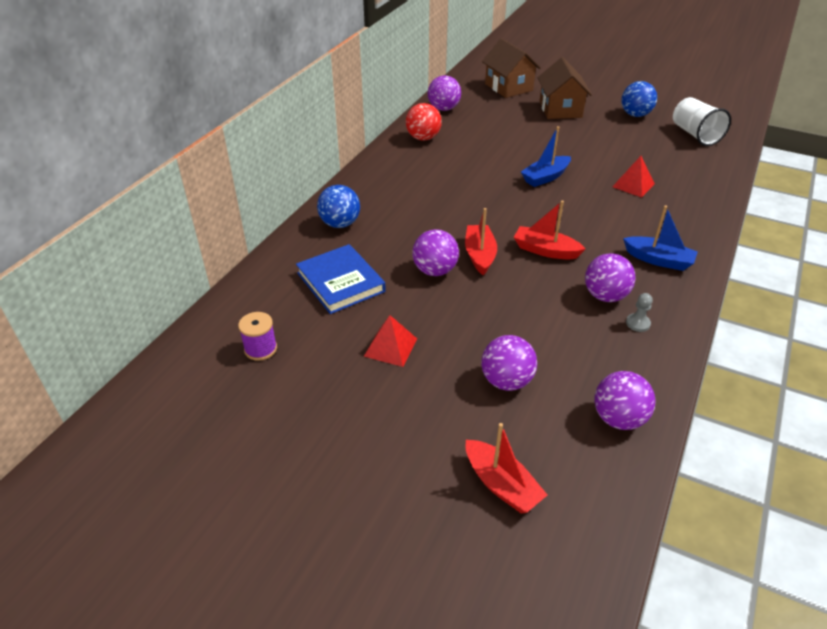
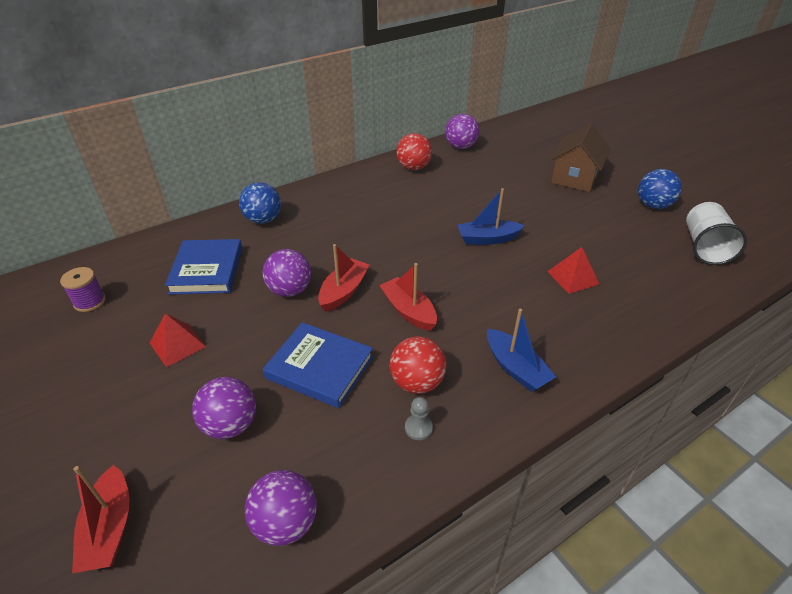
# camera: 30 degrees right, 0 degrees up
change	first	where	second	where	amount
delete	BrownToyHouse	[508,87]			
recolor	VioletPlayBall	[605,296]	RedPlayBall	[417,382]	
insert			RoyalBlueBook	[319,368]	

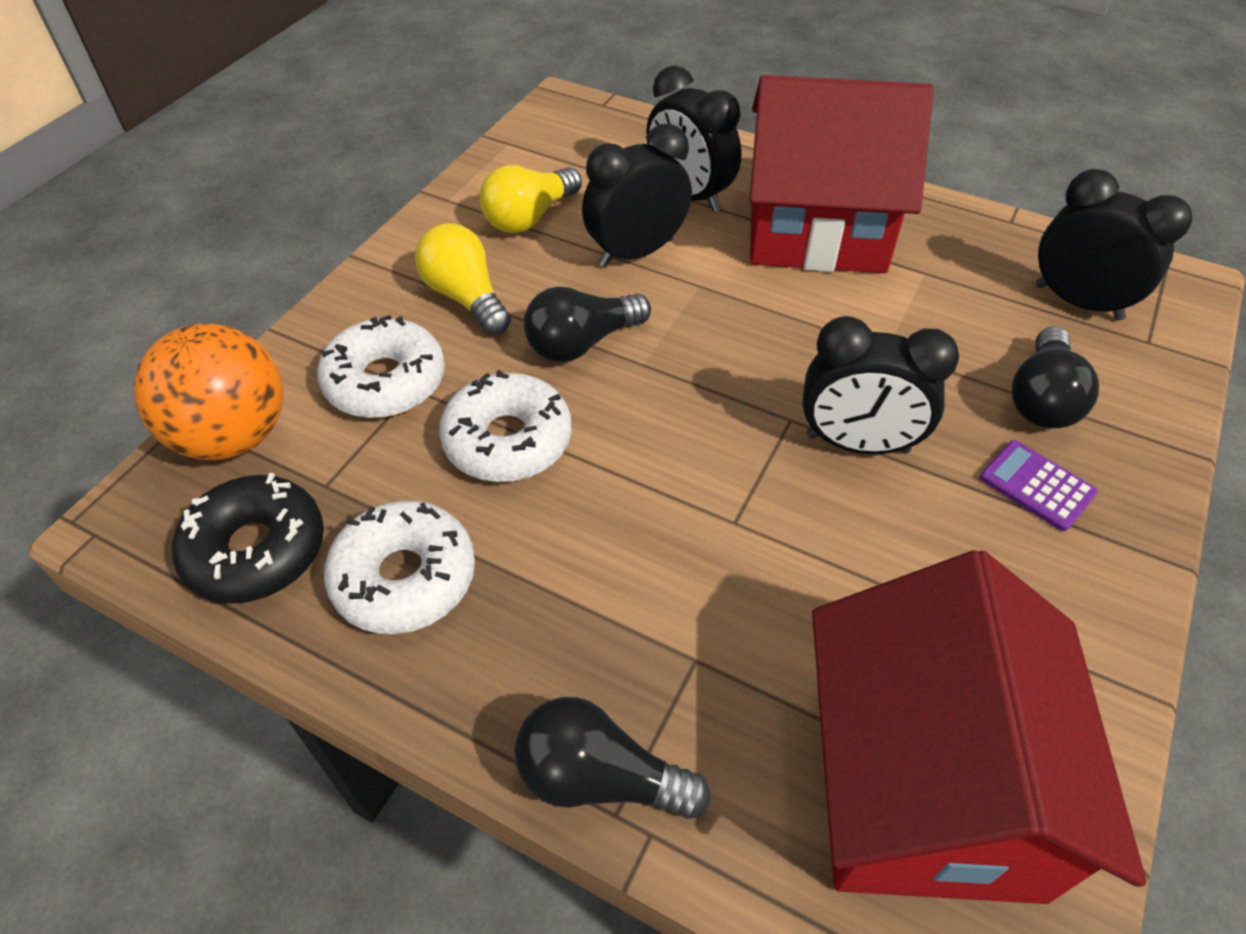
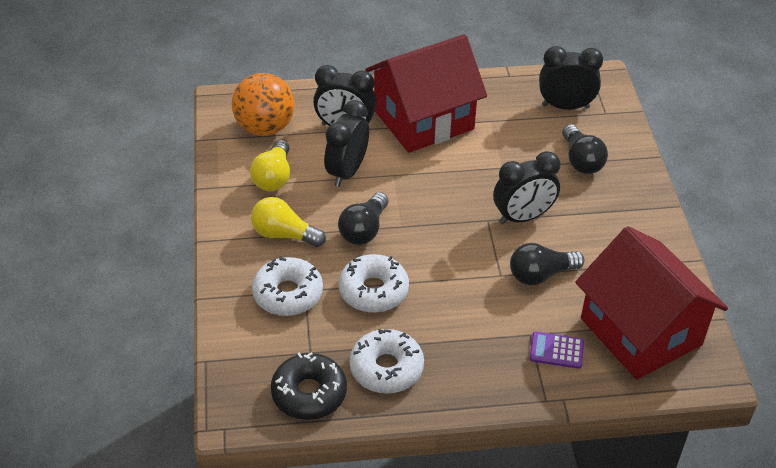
# camera: 35 degrees left, 5 degrees down
change	first	where	second	where	amount
move	OrangePlayBall	[233,436]		[265,128]	
move	JetBlackBulb	[599,778]		[541,275]	
move	VioletPocketCalculator	[1036,486]		[556,350]	

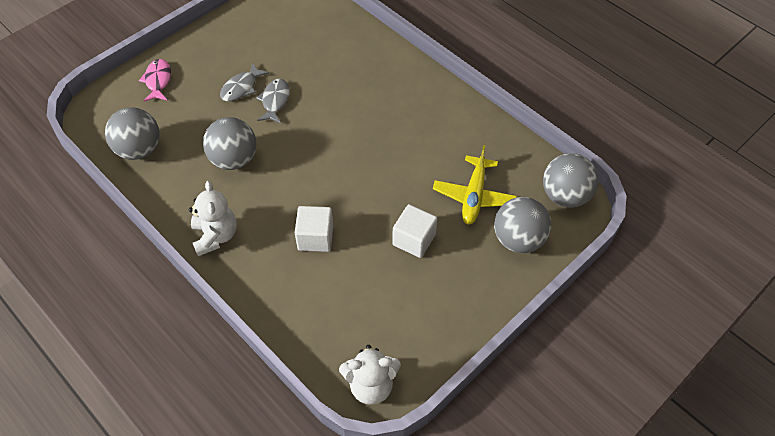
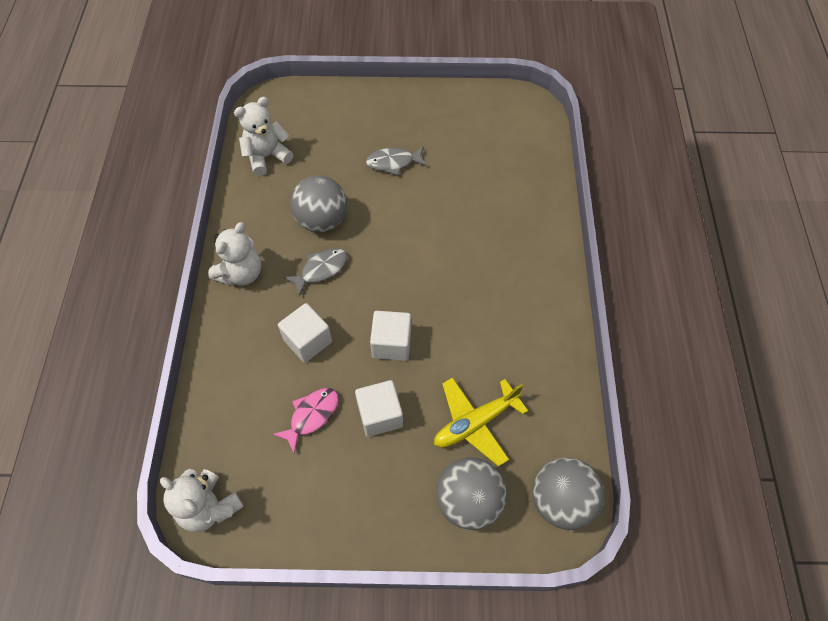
# camera: 45 degrees right, 5 degrees up
change	first	where	second	where	amount
replace	GreyPlayBall	[139,149]	SnowWhiteTeddy	[267,157]	
move	RosePinkFishFigure	[158,81]		[311,416]	
move	GreyFishFigure	[275,101]		[321,270]	
insert			SnowWhiteCube	[391,343]	

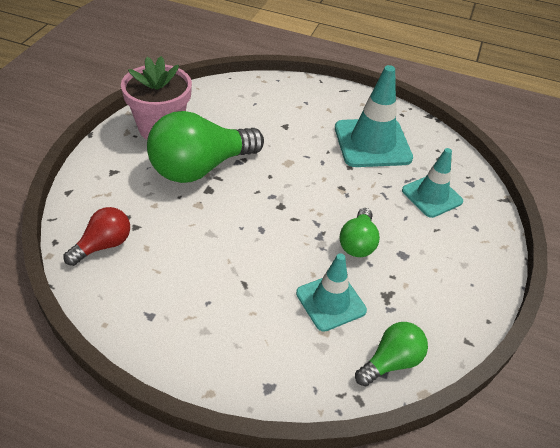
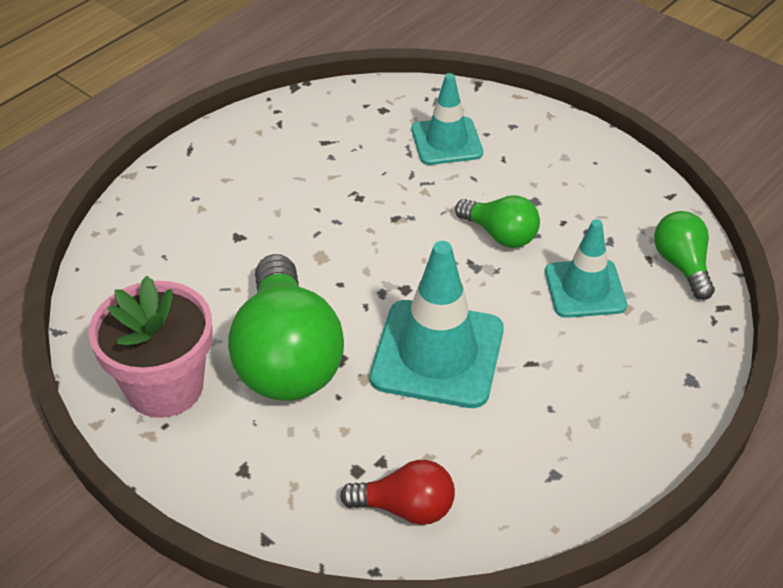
# camera: 65 degrees left, 0 degrees up
change	first	where	second	where	amount
rotate	RedBulb	[103,245]		[406,508]	120 degrees clockwise
move	TurquoiseRoadCone	[372,143]		[437,354]	

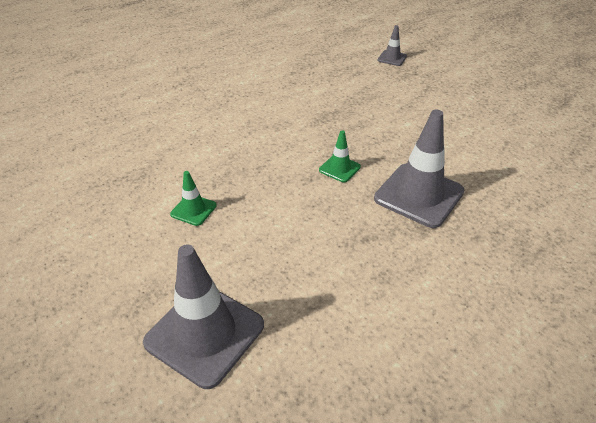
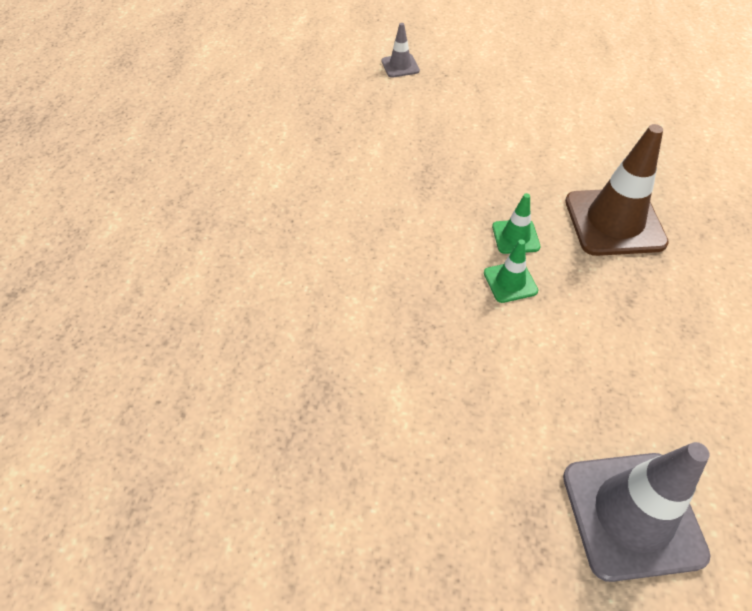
# camera: 40 degrees left, 10 degrees up
change	first	where	second	where	amount
move	GreenRoadCone	[193,210]		[510,282]	
recolor	GreyRoadCone	[419,195]	BrownRoadCone	[614,222]	

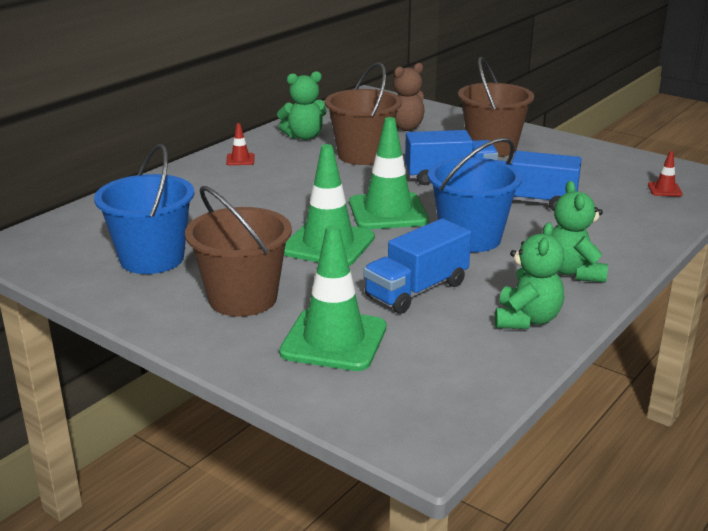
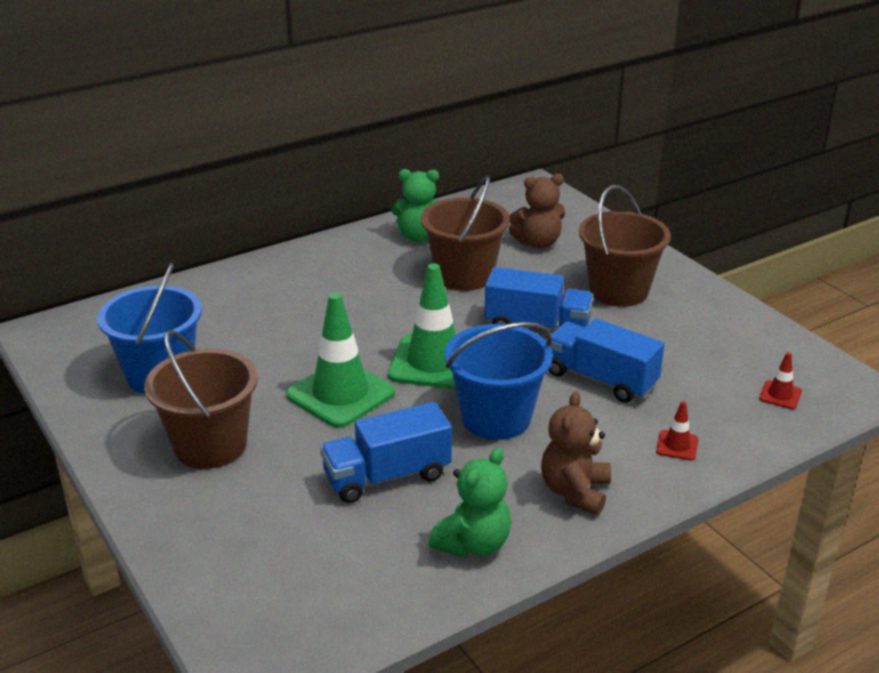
# camera: 20 degrees right, 5 degrees up
change	first	where	second	where	amount
move	RedRoadCone	[240,159]		[677,445]	
delete	GreenRoadCone	[334,340]			
recolor	GreenTeddy	[574,272]	BrownTeddy	[575,492]	

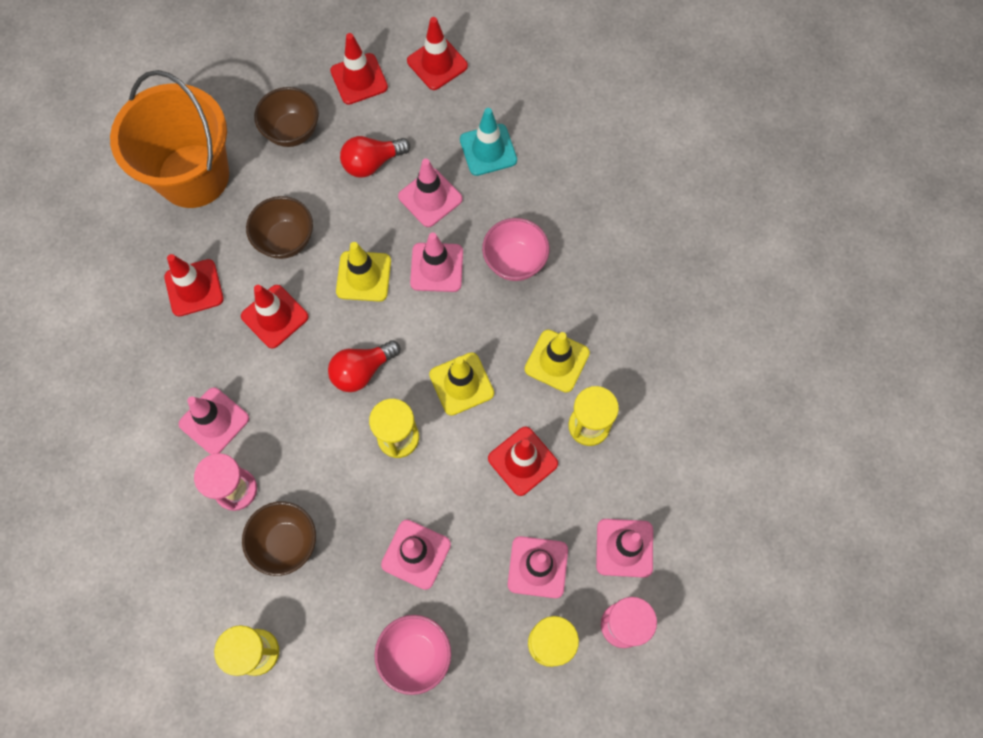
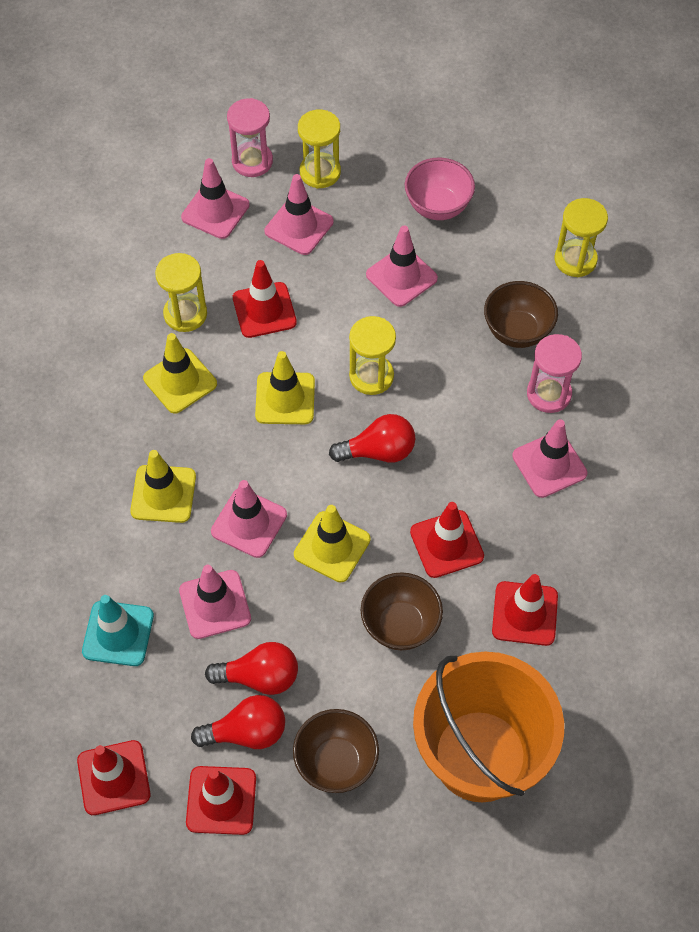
# camera: 155 degrees left, 10 degrees down
change	first	where	second	where	amount
replace	RosePinkBowl	[515,262]	BrightYellowRoadCone	[163,494]	
insert			RedBulb	[246,732]	

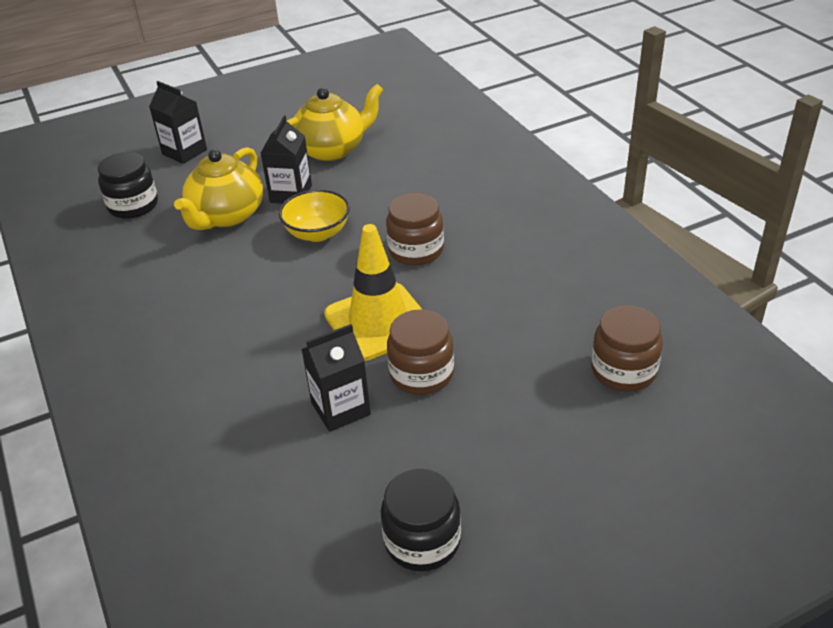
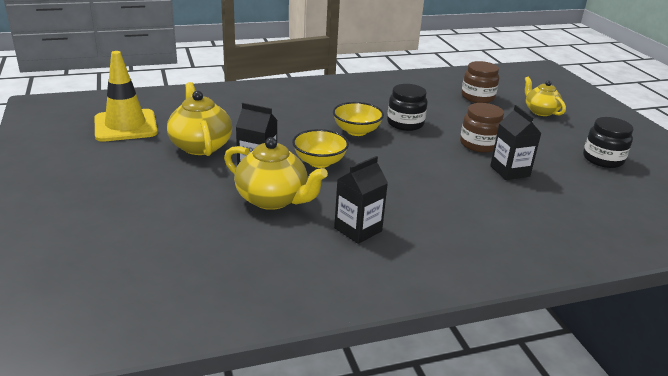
# camera: 85 degrees left, 10 degrees down
change	first	where	second	where	amount
move	JetBlackJar	[133,205]		[405,123]	
move	JetBlackMilkCarton	[184,152]		[358,229]	
move	BrightYellowRoadCone	[378,322]		[125,126]	
replace	BrownJar	[416,250]	BrightYellowBowl	[356,131]	
insert			BrightYellowChinaTeapot	[540,111]	

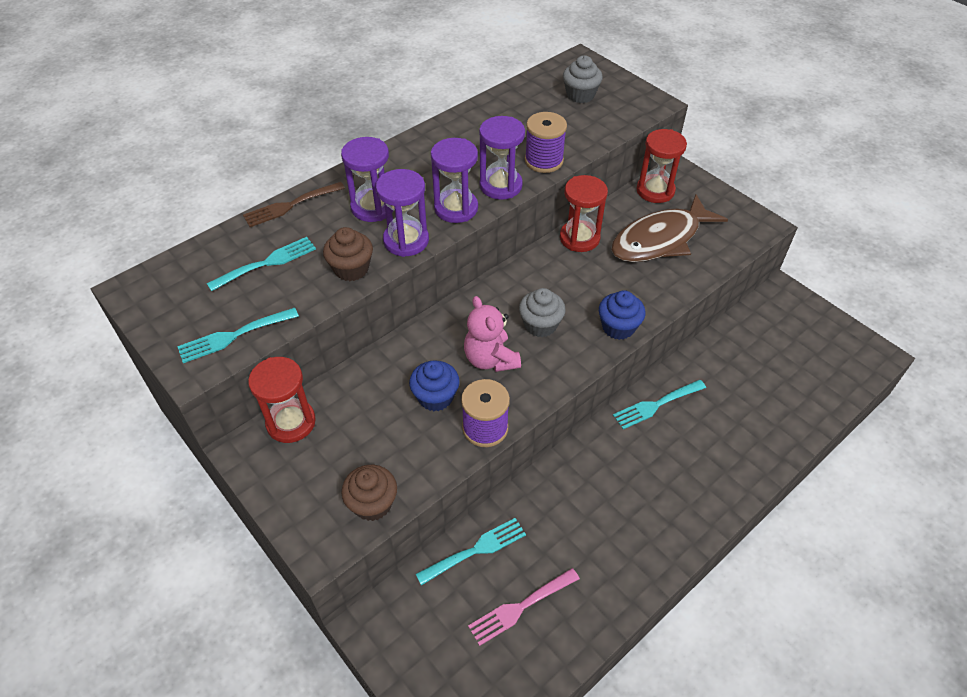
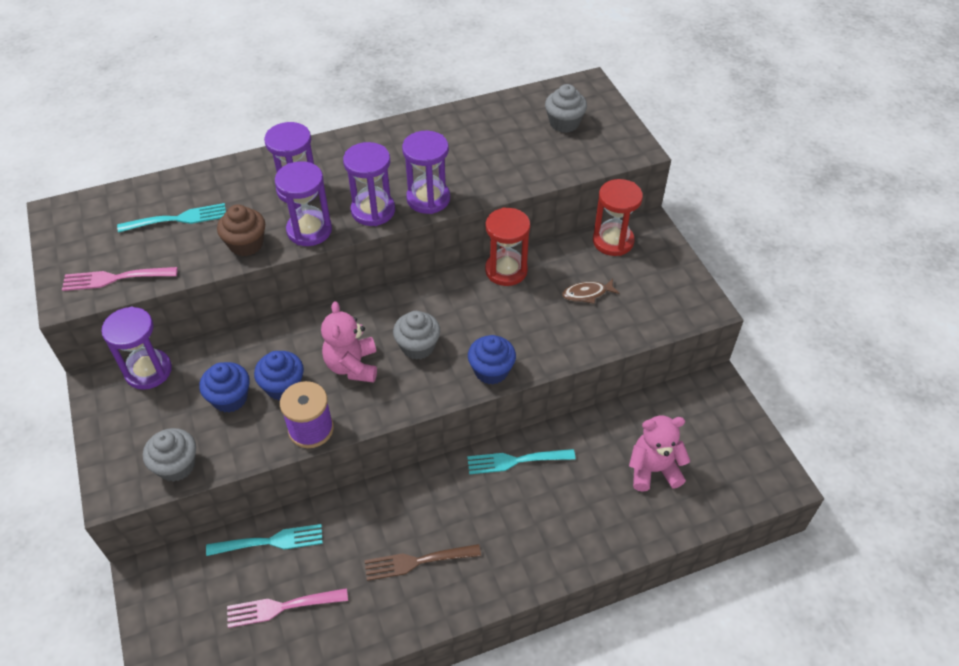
# camera: 20 degrees right, 0 degrees up
change	first	where	second	where	amount
recolor	TurquoiseTableFork	[234,335]	RosePinkTableFork	[115,278]	
move	BrownTableFork	[291,205]		[417,561]	
recolor	RedSandTimer	[291,422]	VioletSandTimer	[148,371]	
recolor	BrownCupcake	[372,503]	GreyCupcake	[177,466]	
delete	VioletSpool	[544,161]			
resize	BrownFishFigure	[660,239]		[587,294]	x0.41
insert			RoyalBlueCupcake	[230,398]	
insert			RosePinkTeddy	[653,470]	

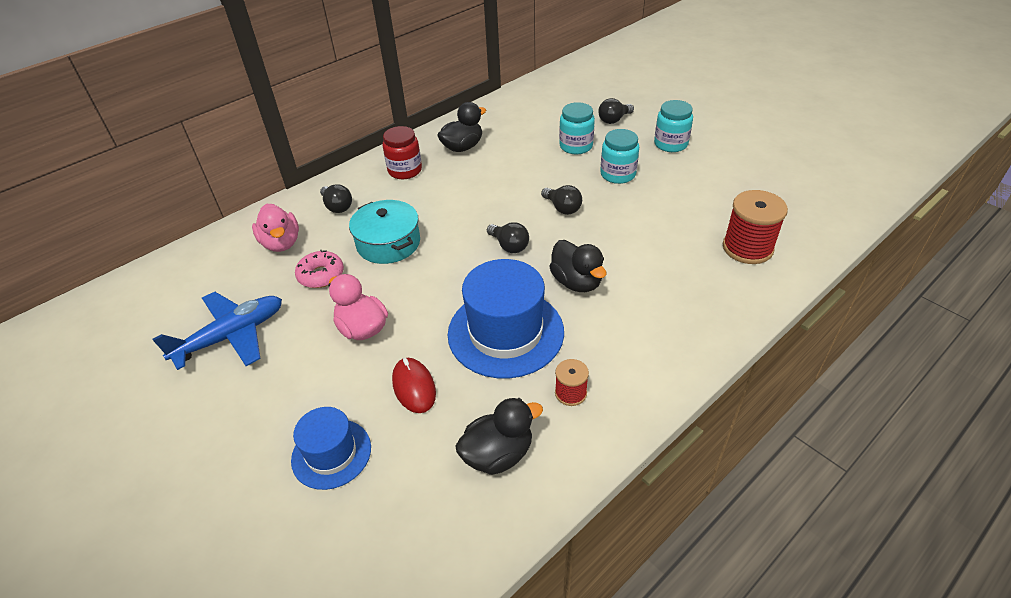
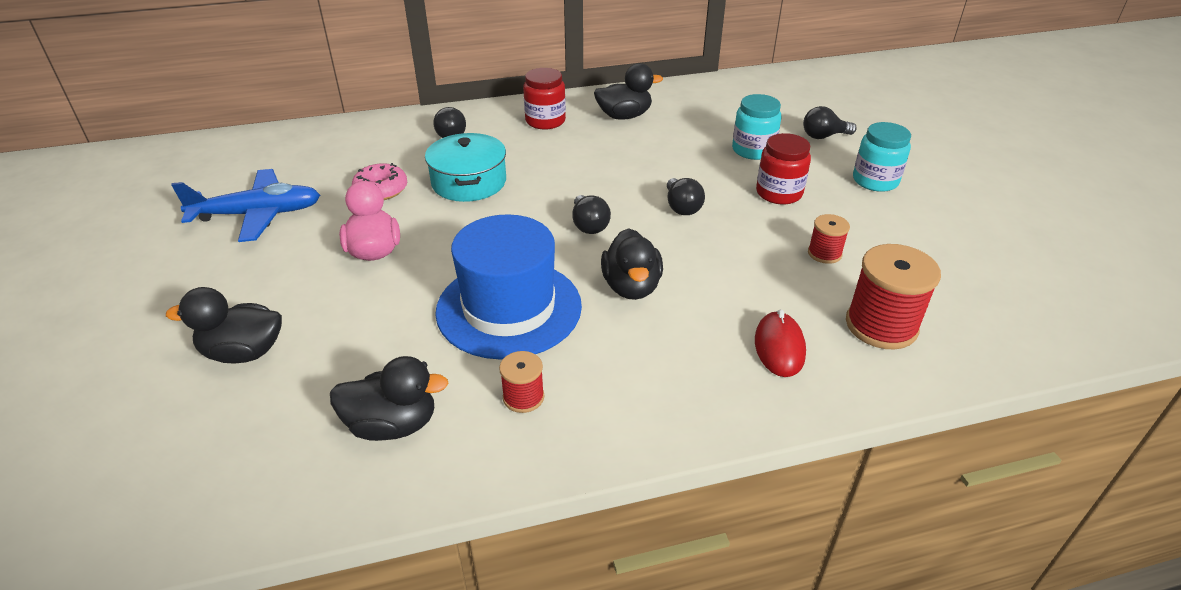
# camera: 25 degrees right, 5 degrees down
change	first	where	second	where	amount
delete	RosePinkDuck	[281,243]			
replace	RoyalBlueHat	[331,453]	JetBlackDuck	[244,352]	
move	RedMouse	[414,387]		[779,347]	
recolor	TurquoiseJar	[618,174]	RedJar	[779,193]	
insert			RedSpool	[824,253]	

